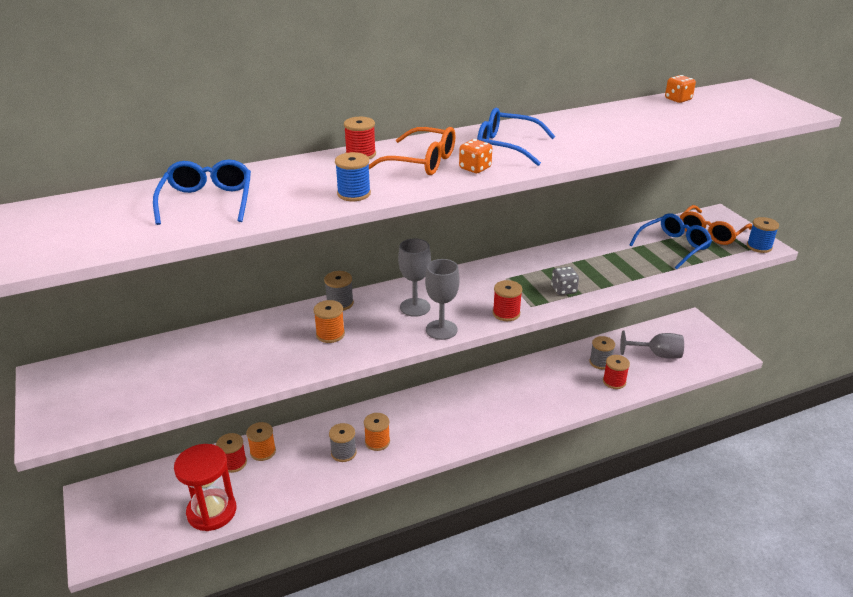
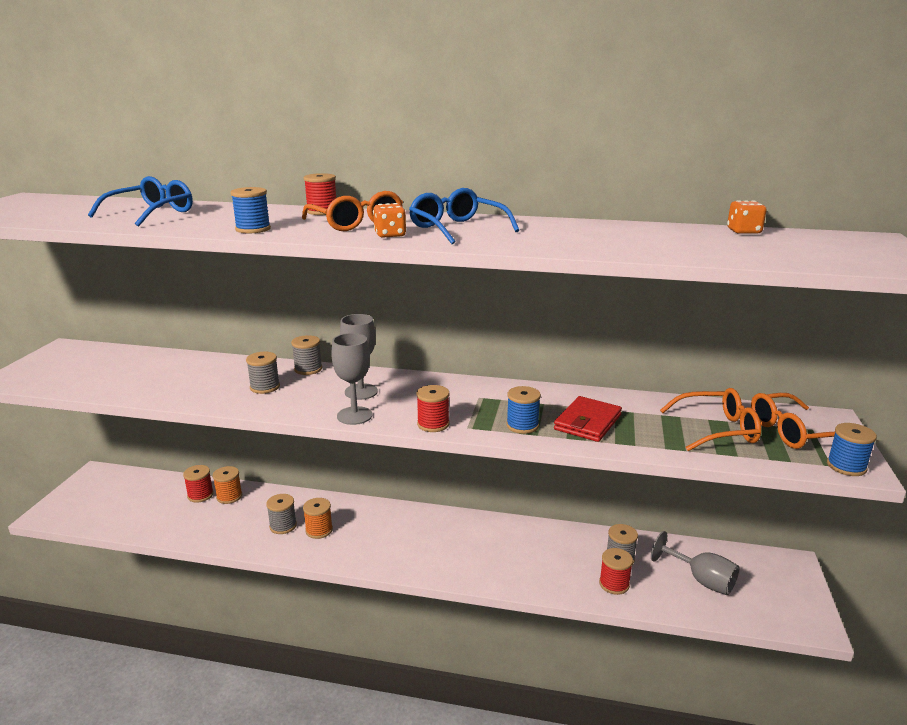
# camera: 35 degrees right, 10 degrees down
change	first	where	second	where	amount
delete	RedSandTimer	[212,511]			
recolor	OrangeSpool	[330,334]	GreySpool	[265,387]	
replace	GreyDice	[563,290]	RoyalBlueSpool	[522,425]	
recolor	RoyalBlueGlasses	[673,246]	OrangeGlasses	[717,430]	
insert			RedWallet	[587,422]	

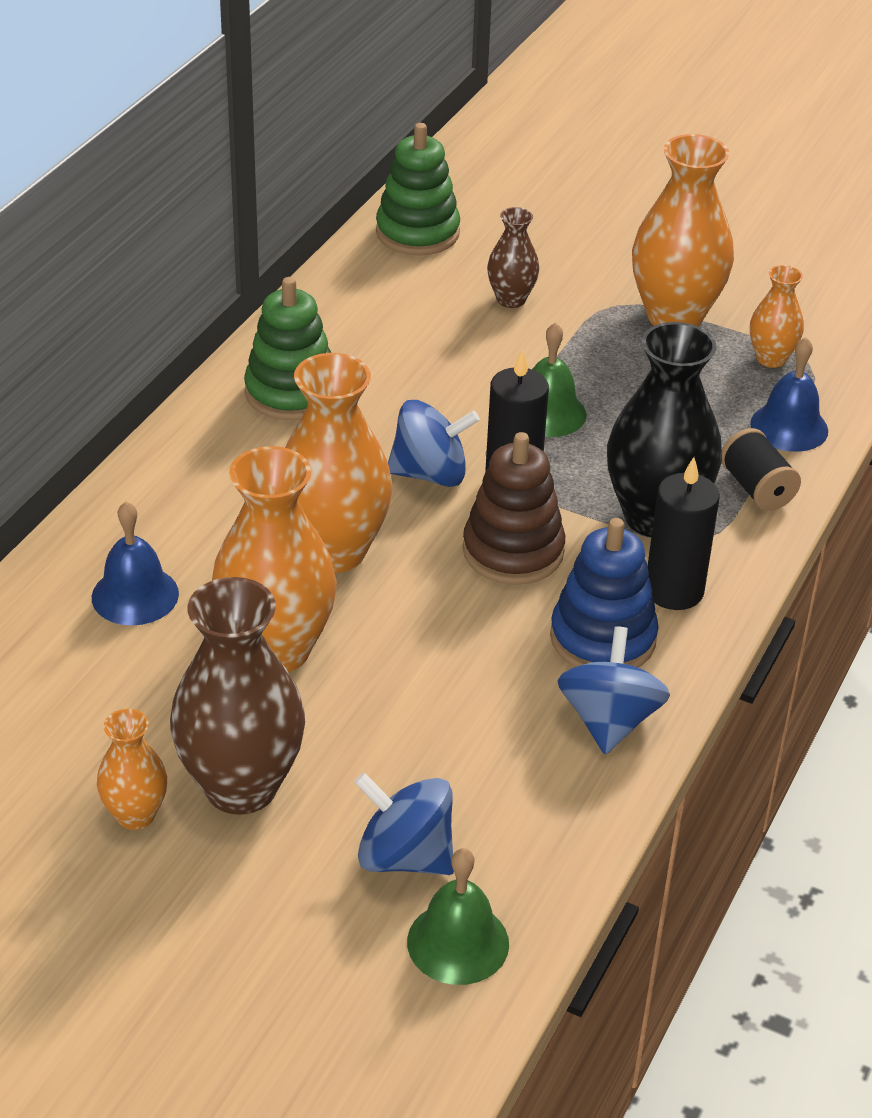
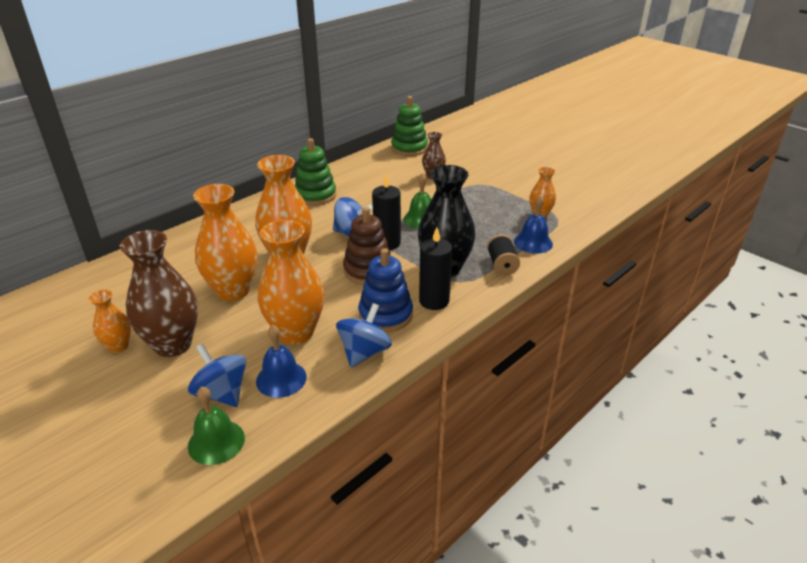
# camera: 20 degrees right, 5 degrees down
change	first	where	second	where	amount
move	RoyalBlueSchoolBell	[135,595]		[281,379]	
move	OrangeVase	[674,316]		[296,332]	

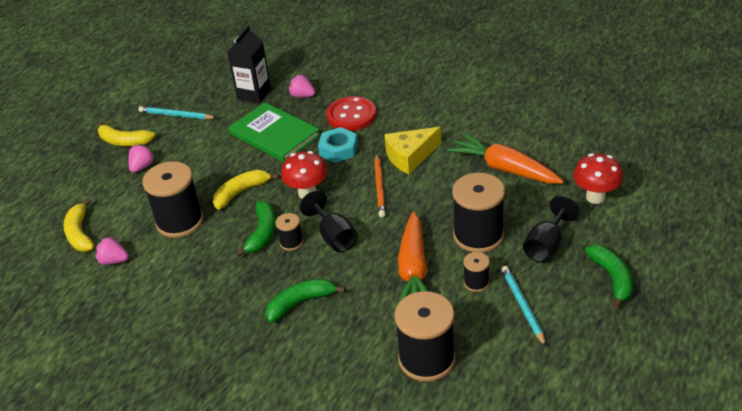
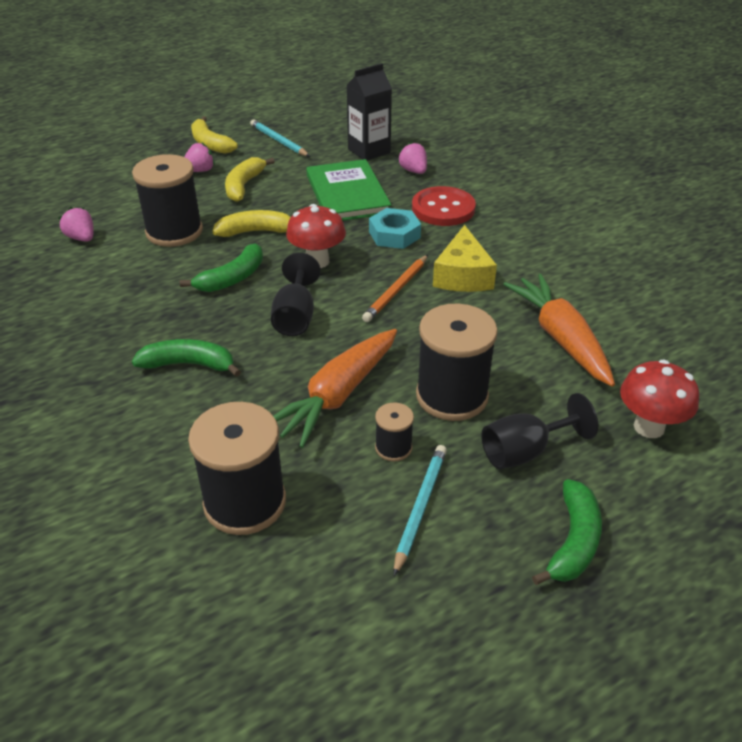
# camera: 30 degrees right, 0 degrees up
change	first	where	second	where	amount
move	BrightYellowToyBanana	[80,233]		[244,186]	
delete	JetBlackSpool	[291,242]			
rotate	BrightYellowPieceOfCheese	[410,156]		[462,275]	90 degrees counterclockwise

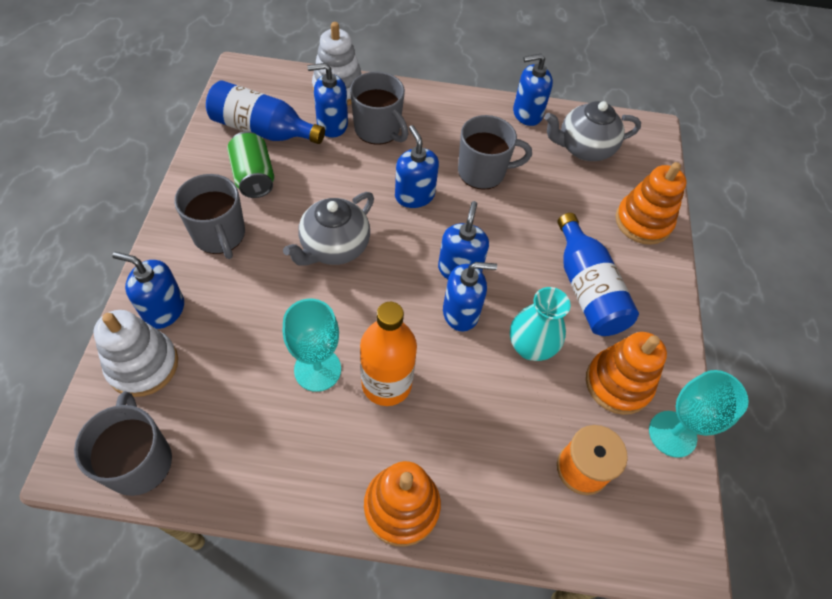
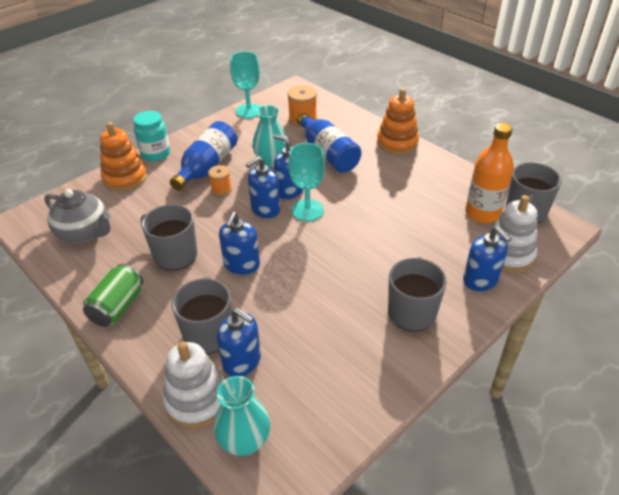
# camera: 135 degrees left, 15 degrees down
change	first	where	second	where	amount
move	RoyalBlueBottle	[263,130]		[327,154]	
move	GreenTin	[254,177]		[117,307]	
delete	GreyChinaTeapot	[334,247]			
move	TurquoiseWineGlass	[317,369]		[307,210]	
move	OrangeBottle	[386,383]		[482,213]	
delete	RoyalBlueSoapDispenser	[527,114]			
delete	OrangeStackingToy	[618,383]			
insert			TurquoiseJar	[155,154]	
insert			OrangeSpool	[221,189]	
insert			TurquoiseVase	[245,441]	

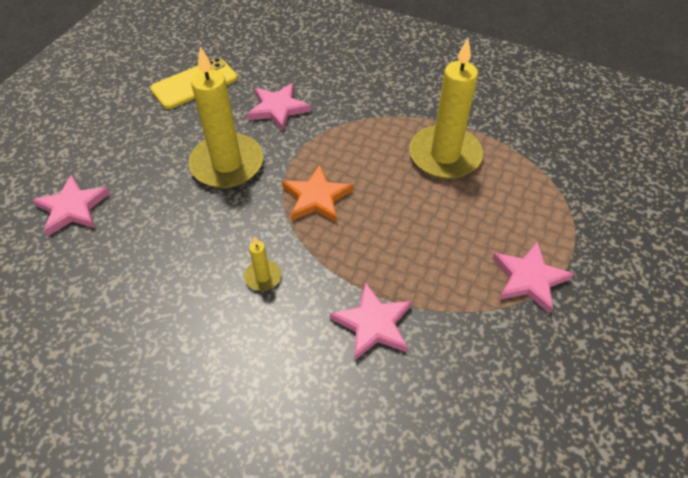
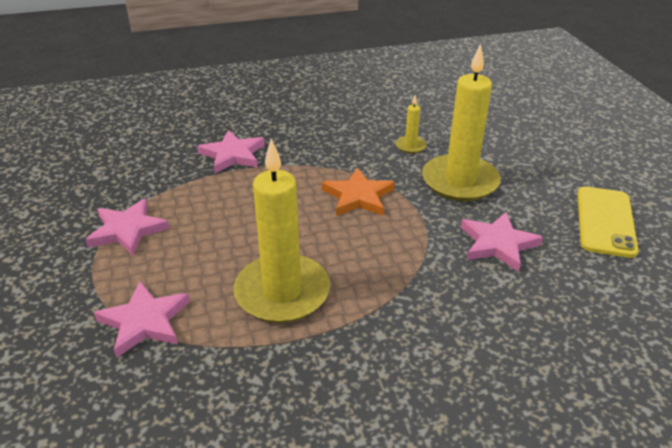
# camera: 140 degrees right, 15 degrees down
change	first	where	second	where	amount
move	RosePinkFivePointedStar	[73,208]		[144,321]	
move	BrightYellowCandle	[263,277]		[410,146]	

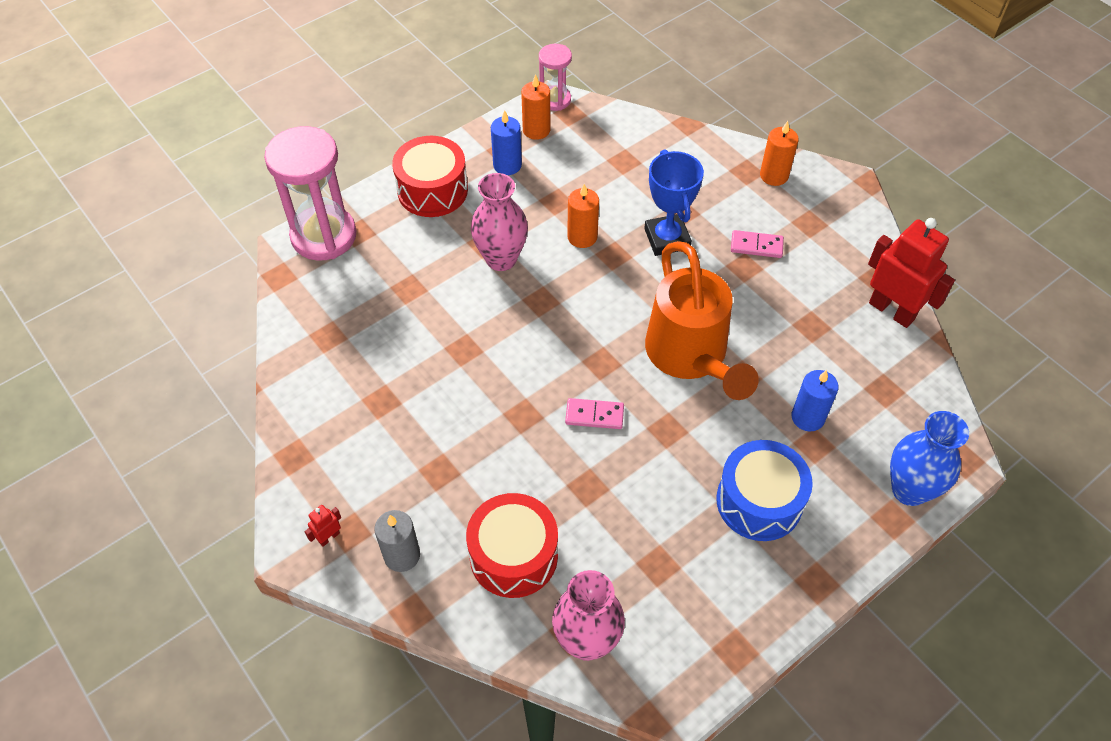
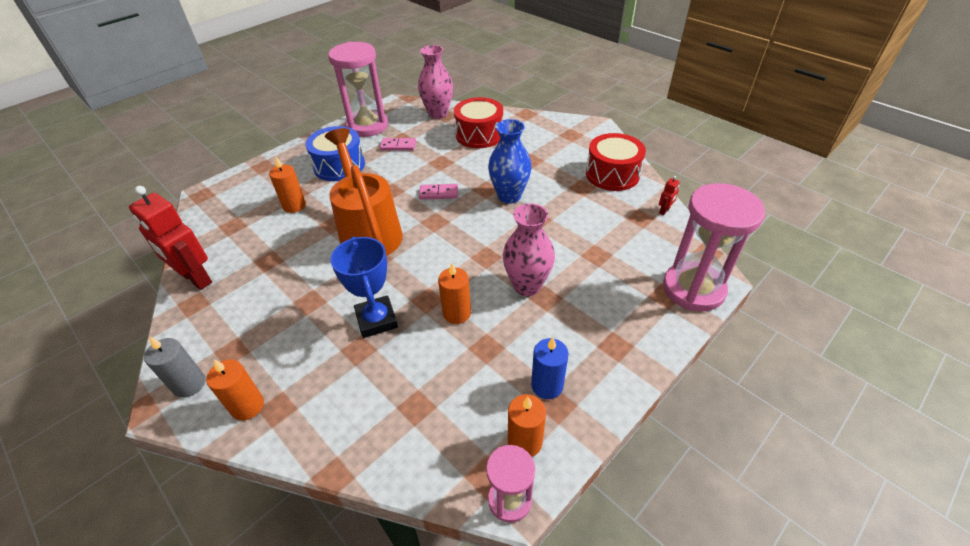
# camera: 175 degrees right, 10 degrees down
change	first	where	second	where	amount
move	RedToyRobot	[329,537]		[664,211]	
move	GreyCandle	[402,555]		[189,384]	
move	RedDrum	[432,190]		[612,174]	
move	RosePinkDomino	[756,246]		[398,146]	
recolor	RoyalBlueCandle	[808,417]	OrangeCandle	[294,206]	
move	RoyalBlueVase	[909,490]		[509,196]	
insert			RosePinkSandTimer	[367,126]	

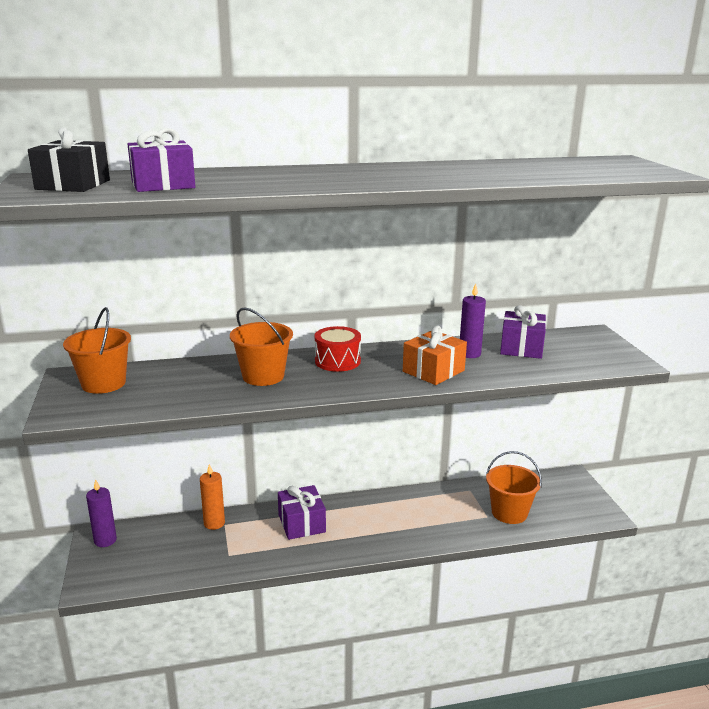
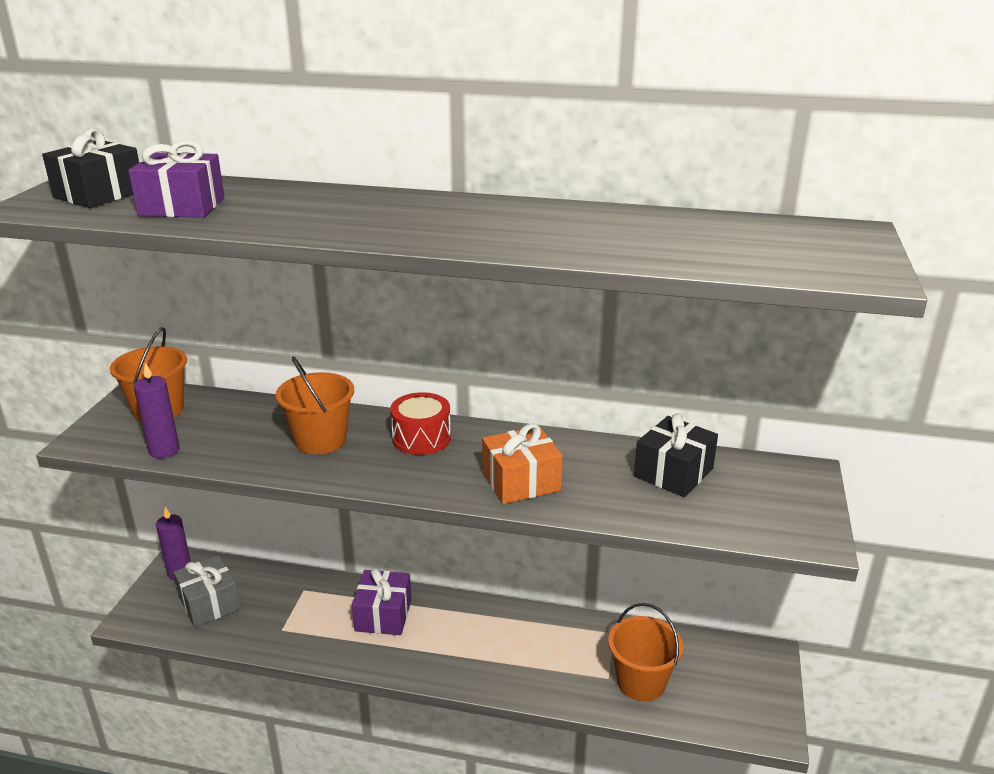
# camera: 25 degrees right, 5 degrees up
change	first	where	second	where	amount
delete	OrangeCandle	[214,523]			
move	VioletCandle	[469,354]		[164,450]	
recolor	VioletWrappedGift	[521,348]	JetBlackWrappedGift	[673,472]	
insert			GreyWrappedGift	[209,603]	

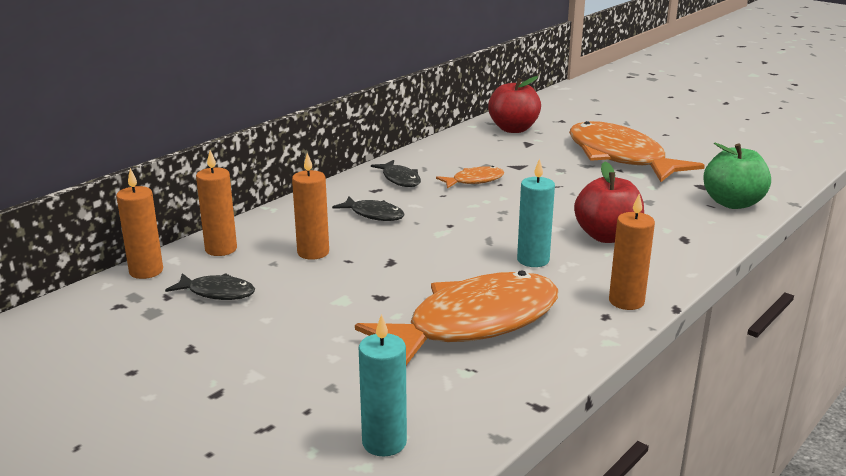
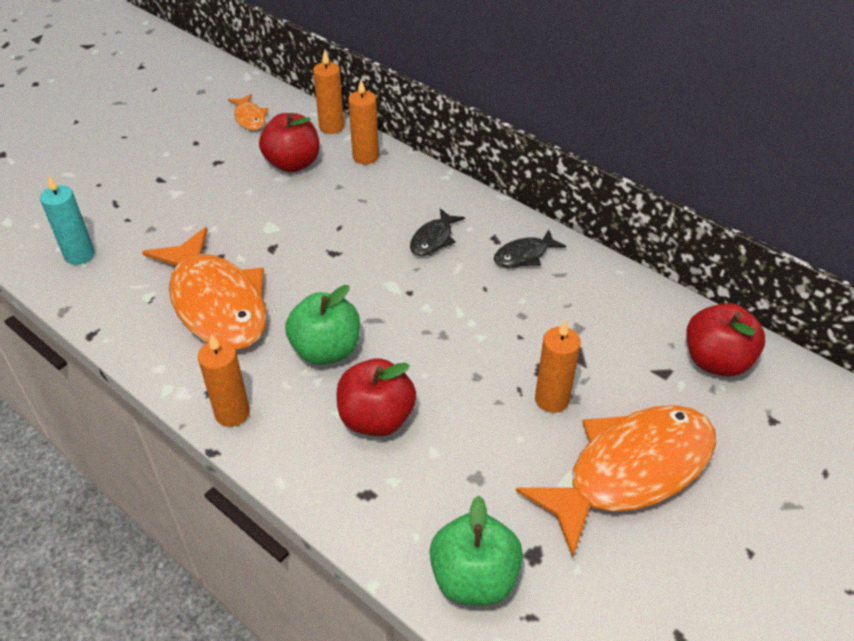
# camera: 90 degrees right, 20 degrees up
change	first	where	second	where	amount
replace	JetBlackFishFigure	[217,292]	RedApple	[293,164]	
move	OrangeCandle	[313,252]		[552,399]	
move	OrangeFishFigure	[474,180]		[250,118]	
replace	TurquoiseCandle	[533,260]	GreenApple	[326,350]	

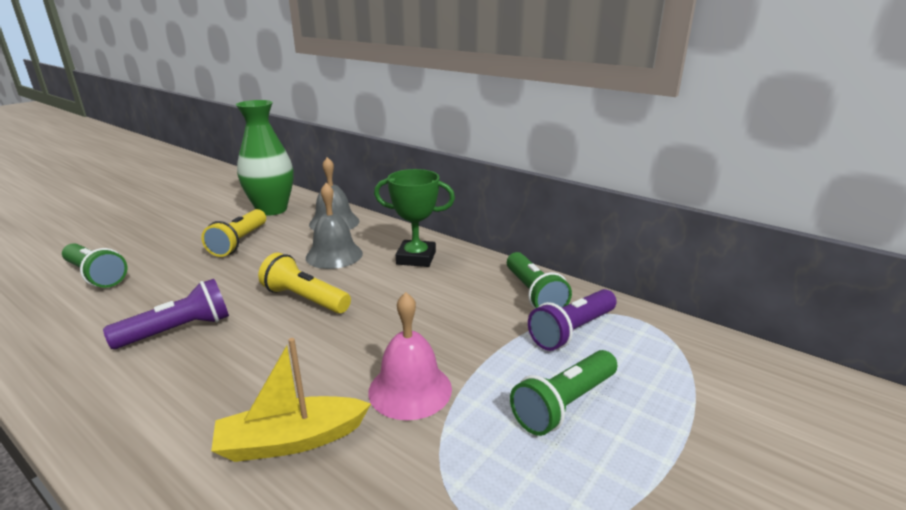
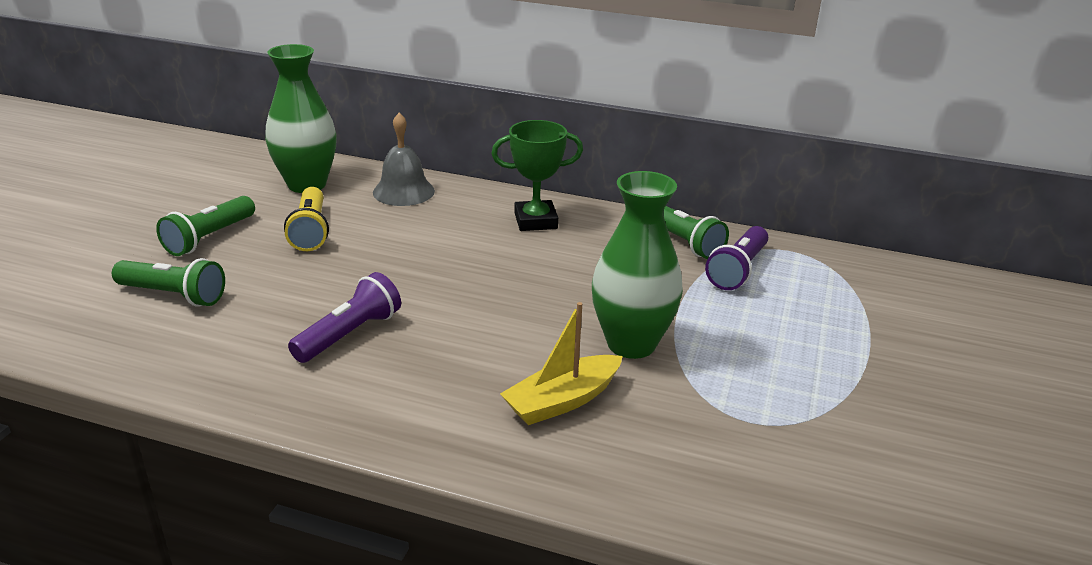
# camera: 20 degrees left, 5 degrees up
change	first	where	second	where	amount
delete	BrightYellowPocketTorch	[304,299]			
delete	GreySchoolBell	[334,255]			
replace	RosePinkSchoolBell	[410,389]	GreenVase	[631,344]	
move	GreenPocketTorch	[564,405]		[209,238]	

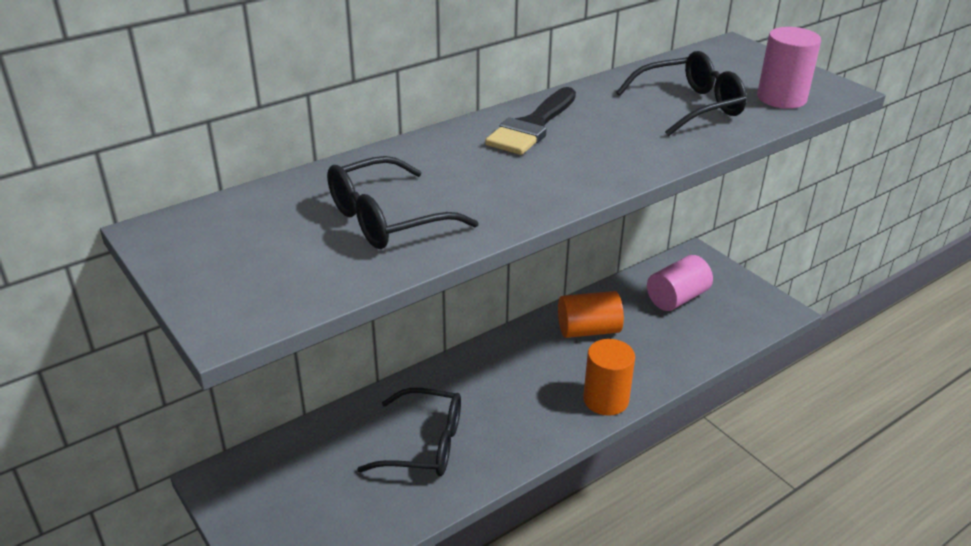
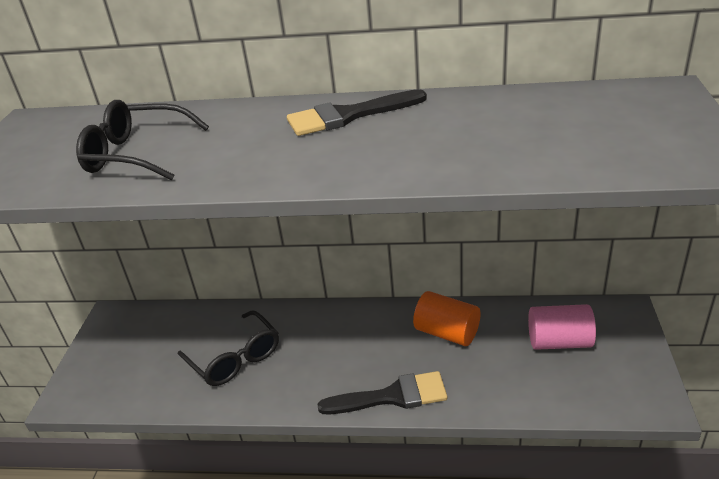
# camera: 45 degrees right, 0 degrees up
change	first	where	second	where	amount
replace	OrangeCylinderShape	[606,400]	JetBlackPaintbrush	[392,396]	
delete	JetBlackGlasses	[690,106]			
delete	RosePinkCylinderShape	[781,98]			

